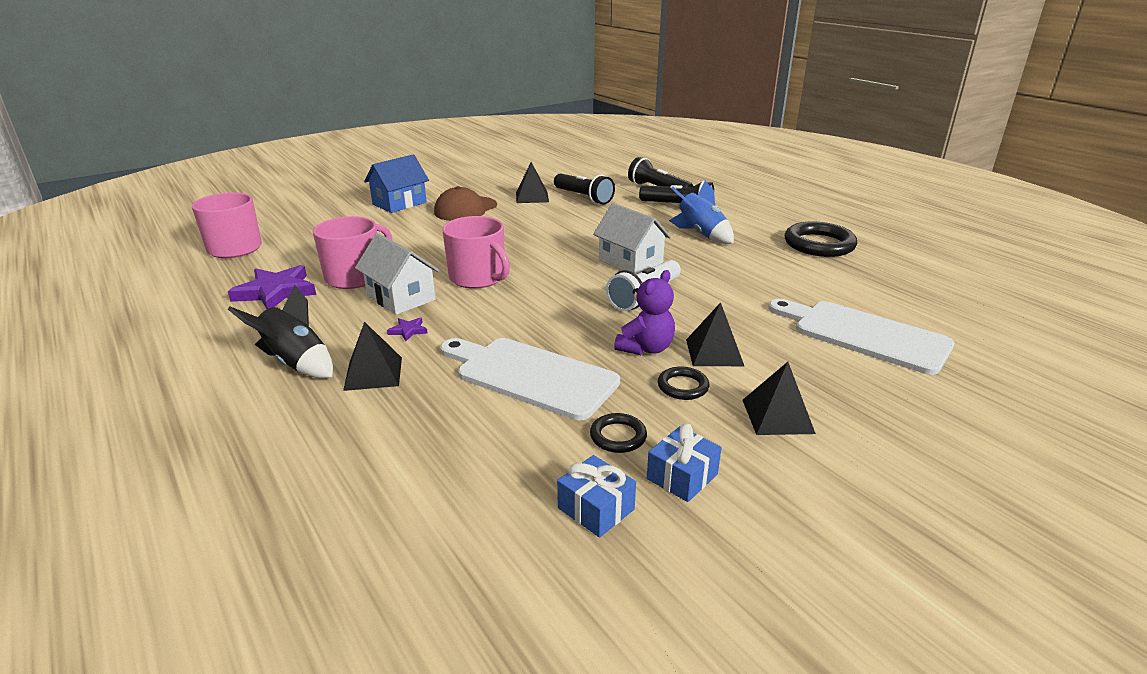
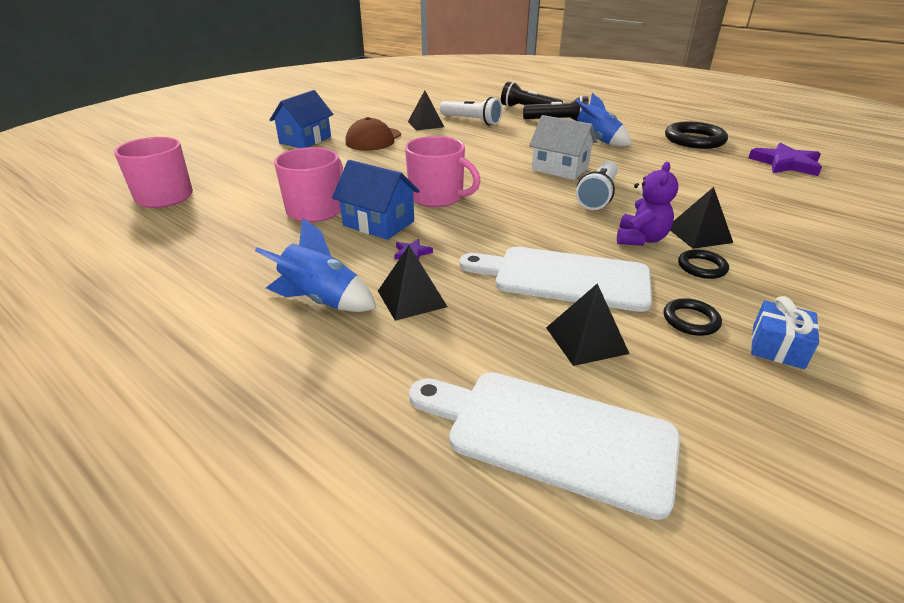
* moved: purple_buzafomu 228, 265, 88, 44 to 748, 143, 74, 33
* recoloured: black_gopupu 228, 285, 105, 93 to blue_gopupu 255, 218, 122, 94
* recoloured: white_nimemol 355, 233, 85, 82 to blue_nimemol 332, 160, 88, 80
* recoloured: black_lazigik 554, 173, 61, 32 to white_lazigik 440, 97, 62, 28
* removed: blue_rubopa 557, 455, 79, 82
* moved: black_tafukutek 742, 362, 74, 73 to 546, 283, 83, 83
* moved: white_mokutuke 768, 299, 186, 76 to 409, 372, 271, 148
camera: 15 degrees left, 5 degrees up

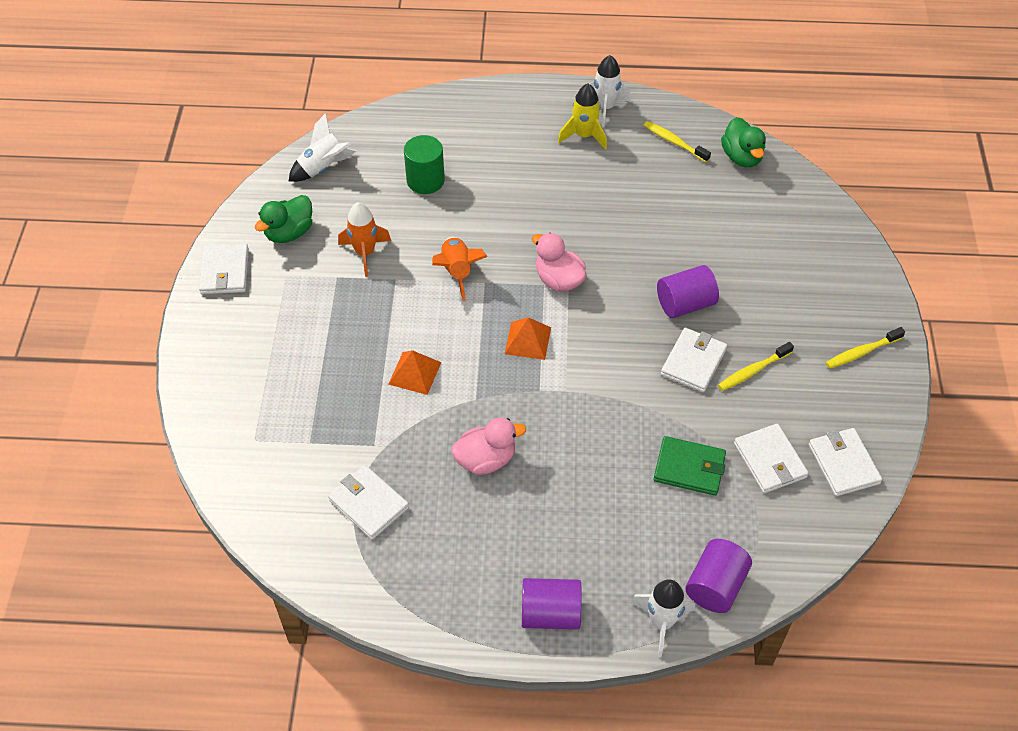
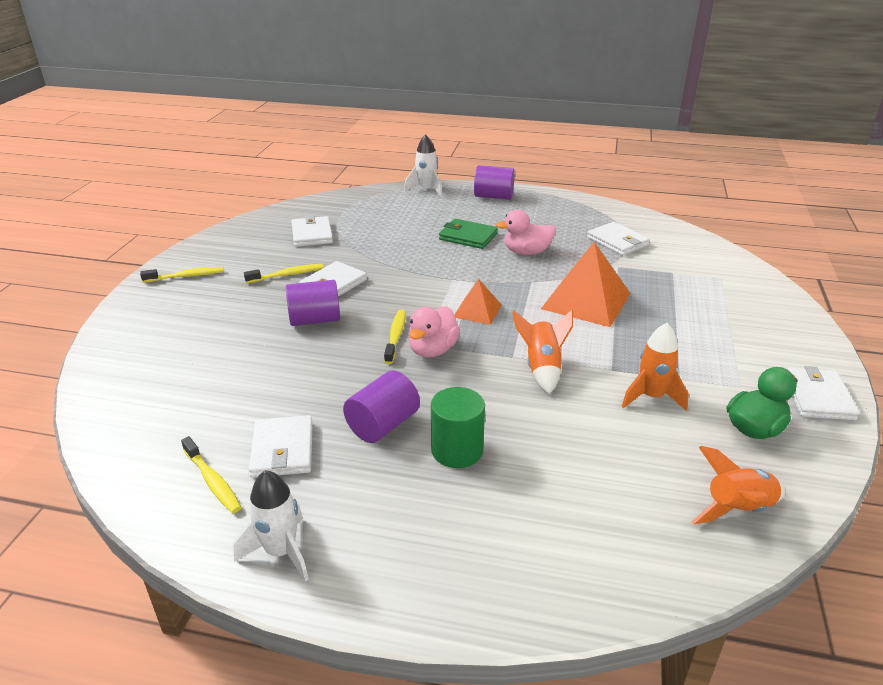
* recoloured: white_gopupu 289, 113, 68, 69 to orange_gopupu 691, 446, 94, 78
* resized: orange_tafukutek 388, 350, 53, 45 = 541, 242, 89, 85 x1.83
* moved: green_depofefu 404, 135, 41, 59 to 431, 387, 54, 81
* turned: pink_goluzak 532, 233, 54, 58 = 409, 306, 51, 52 60 degrees clockwise
* removed: yellow_gopupu 558, 84, 49, 66
* moved: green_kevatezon 654, 436, 72, 60 to 439, 219, 59, 30
* moved: purple_depofefu 685, 539, 67, 74 to 343, 371, 77, 72
* removed: green_goluzak 721, 117, 45, 50
* moved: white_kevatezon 809, 428, 74, 68 to 249, 415, 64, 63
* added: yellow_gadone 384, 310, 22, 54
camera: 170 degrees left, 20 degrees down

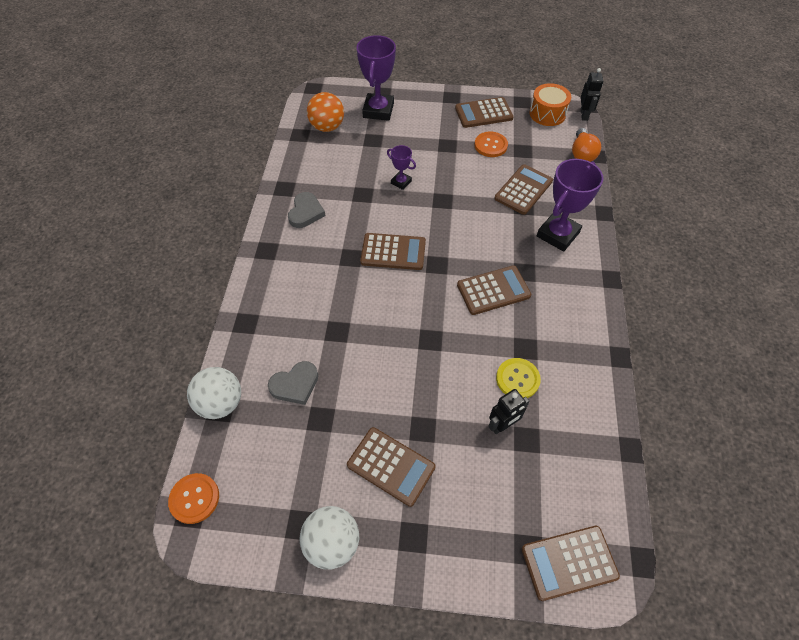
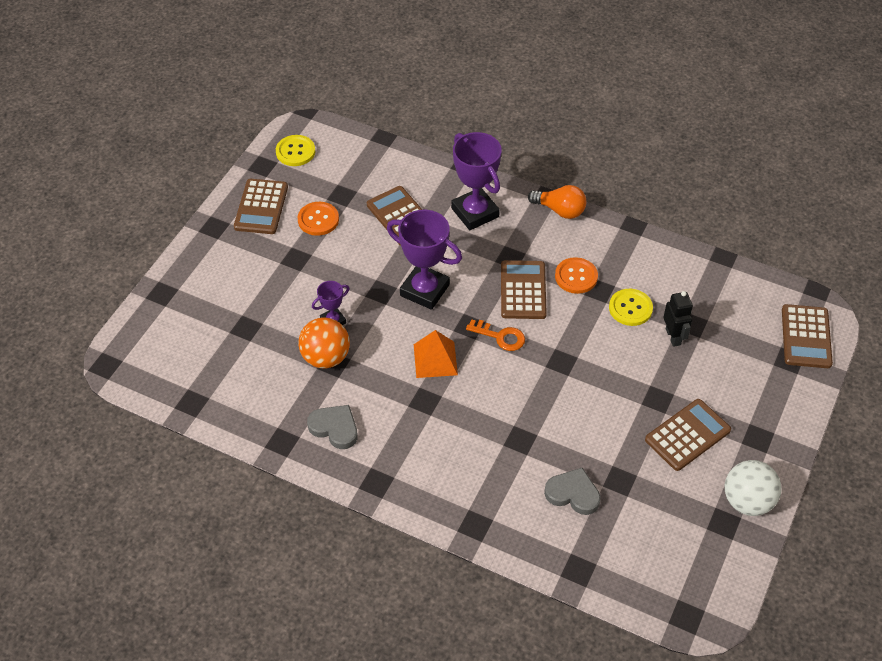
* moved: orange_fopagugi 168, 473, 51, 51 to 555, 257, 43, 37
* removed: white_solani 187, 367, 54, 52
* turned: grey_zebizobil 268, 361, 50, 44 = 544, 468, 57, 47 60 degrees counterclockwise
* moved: orange_solani 307, 92, 37, 40 to 298, 317, 52, 52
* moved: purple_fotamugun 356, 35, 40, 86 to 387, 210, 75, 100
* replaced: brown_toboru 360, 233, 66, 37 to orange_tafukutek 414, 330, 44, 48
* replaced: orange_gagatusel 530, 83, 41, 43 to yellow_fopagugi 276, 135, 39, 31
* moved: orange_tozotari 572, 128, 29, 34 to 528, 185, 58, 34
* removed: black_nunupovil 580, 68, 23, 53
* added: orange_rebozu 466, 319, 59, 32
camera: 70 degrees left, 5 degrees down

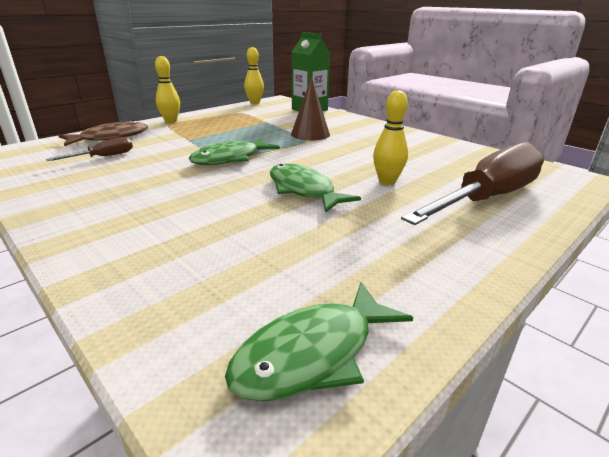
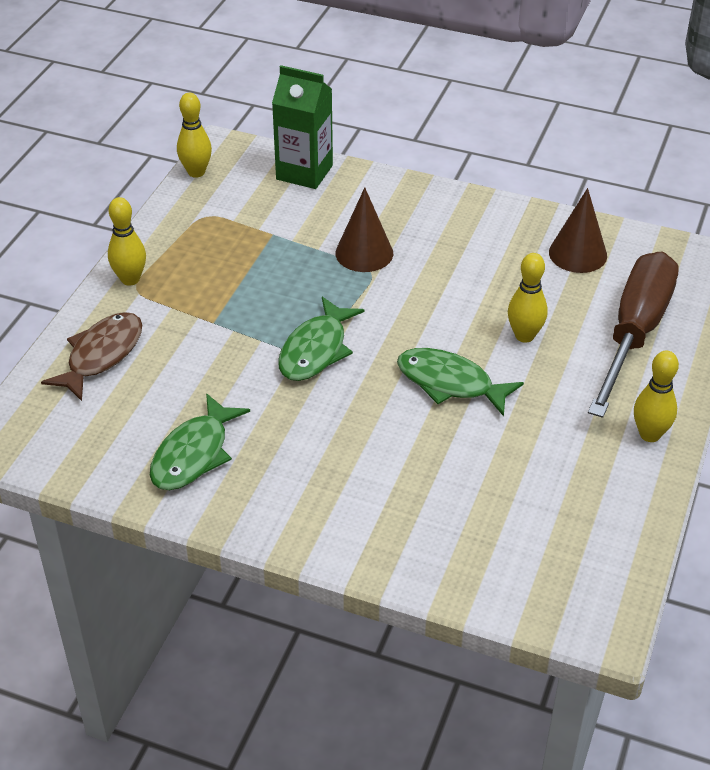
* removed: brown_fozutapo 46, 137, 87, 24
* moved: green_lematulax 225, 282, 188, 120 to 150, 393, 100, 97
* added: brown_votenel 549, 188, 58, 85
* added: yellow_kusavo 634, 350, 45, 92
camera: 25 degrees left, 15 degrees up

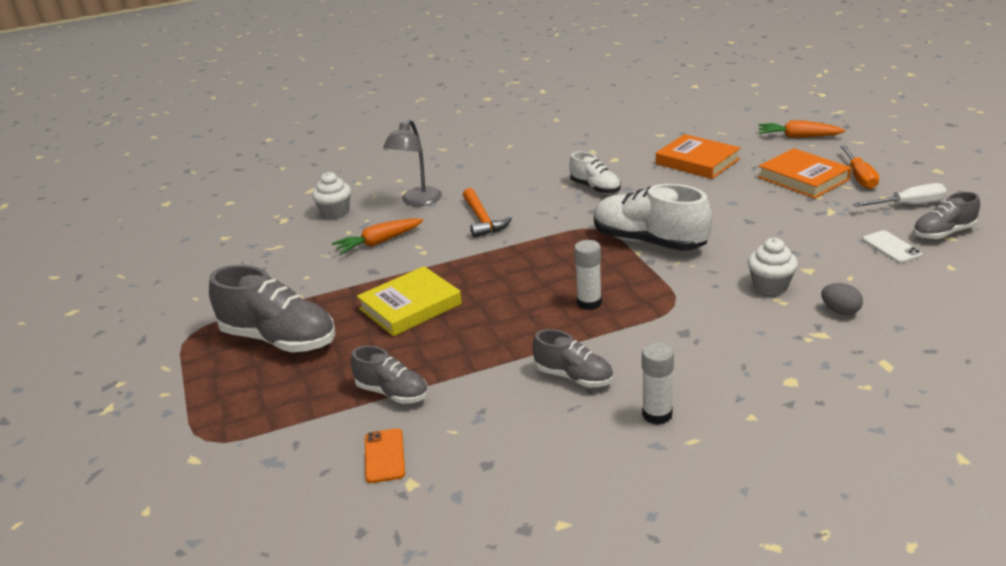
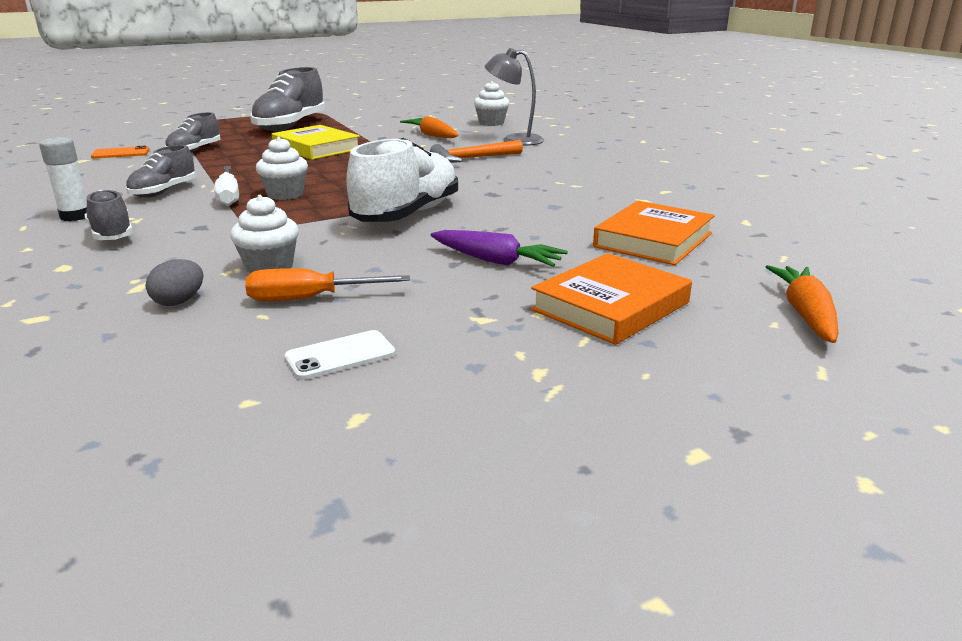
* removed: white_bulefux 569, 152, 52, 42
* replaced: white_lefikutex 574, 240, 28, 70 to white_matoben 256, 137, 52, 63
* moved: orange_fozutapo 840, 145, 39, 44 to 245, 268, 165, 34
* moved: white_fozutapo 853, 183, 94, 24 to 214, 166, 25, 40
* moved: grey_bulefux 913, 192, 67, 47 to 85, 190, 48, 50
* added: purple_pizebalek 430, 230, 138, 37
camera: 80 degrees right, 5 degrees down

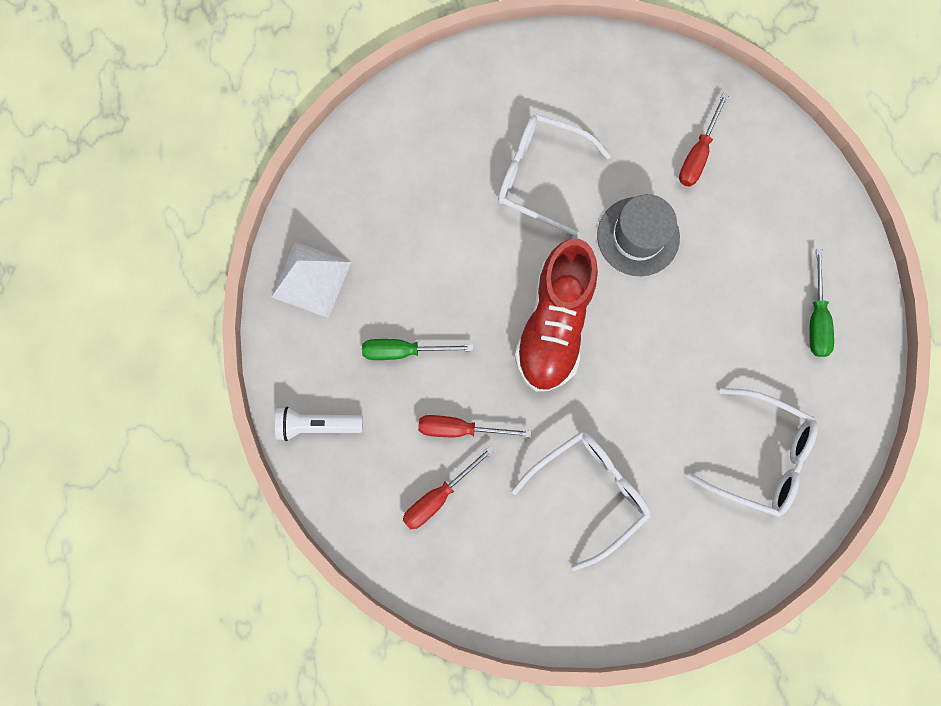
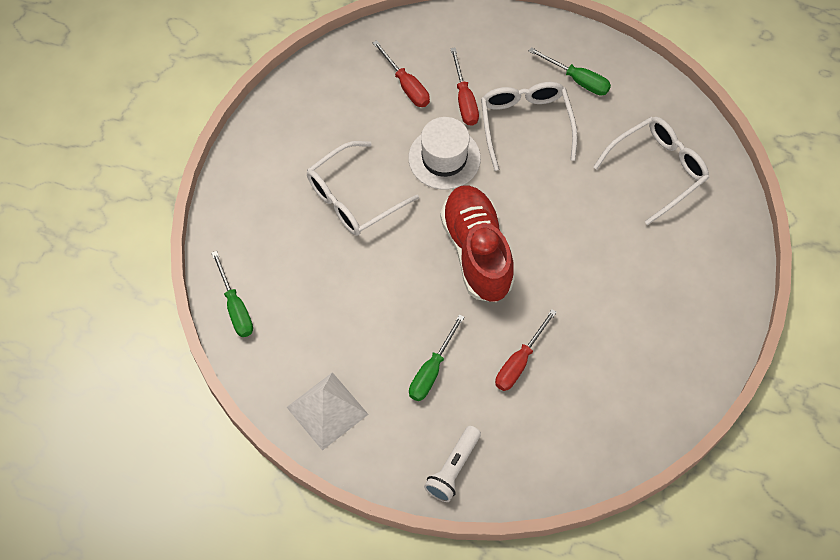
* moved: red_fozutapo 403, 446, 91, 83 to 450, 47, 29, 79
* moved: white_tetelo 511, 431, 140, 140 to 481, 82, 96, 89
* turned: red_bulefux 515, 239, 83, 153 = 440, 185, 75, 117 150 degrees counterclockwise
* recoloured: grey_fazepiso 597, 194, 83, 82 to white_fazepiso 409, 117, 72, 73
* added: green_fozutapo 212, 251, 41, 86
camera: 60 degrees left, 15 degrees down

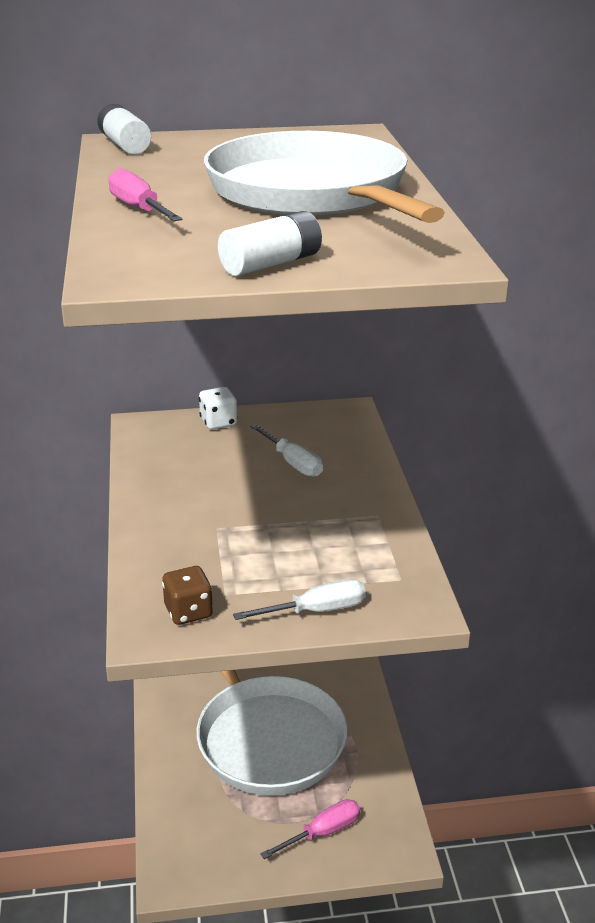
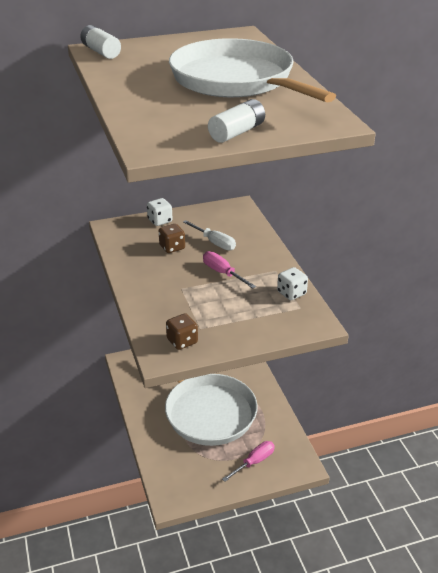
* moved: pink_fozutapo 108, 168, 75, 53 to 203, 251, 53, 38
* removed: white_fozutapo 233, 579, 133, 41
* added: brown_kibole 159, 224, 26, 29
* added: white_kibole 277, 267, 31, 33
camera: 10 degrees left, 5 degrees up

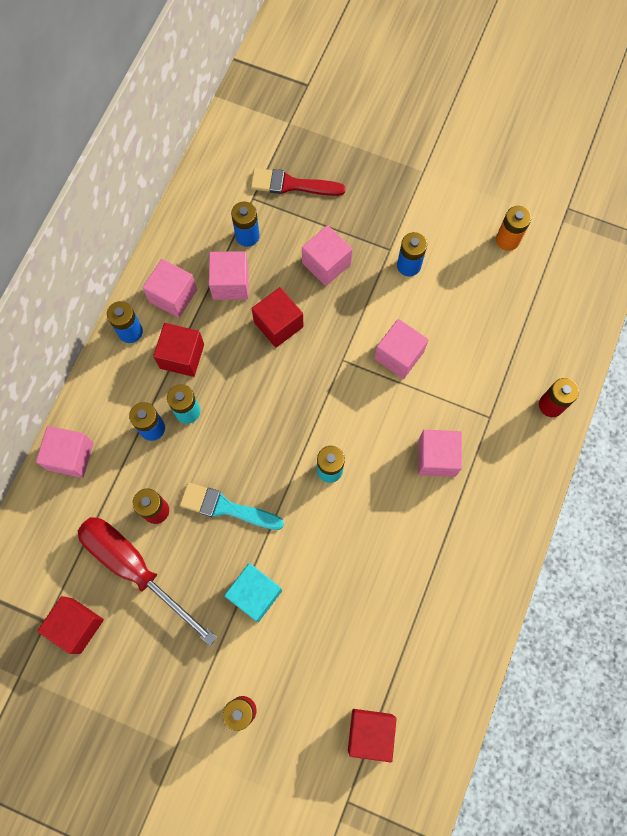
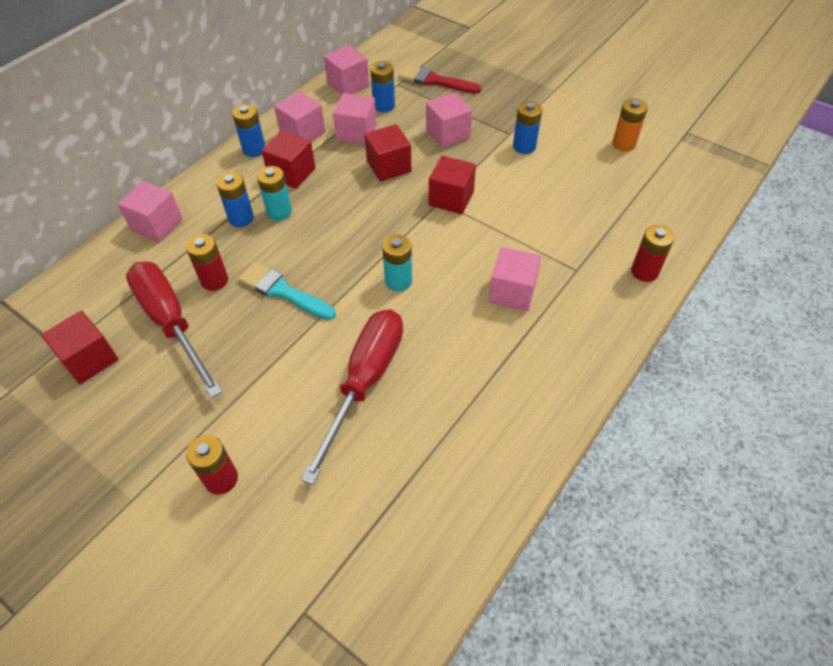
* removed: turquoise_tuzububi 224, 563, 58, 59
* moved: red_tuzububi 348, 709, 49, 54 to 429, 156, 47, 58
* moved: pink_tuzububi 374, 319, 55, 60 to 324, 45, 45, 50
* added: red_fozutapo 301, 310, 102, 175
camera: 15 degrees right, 20 degrees down

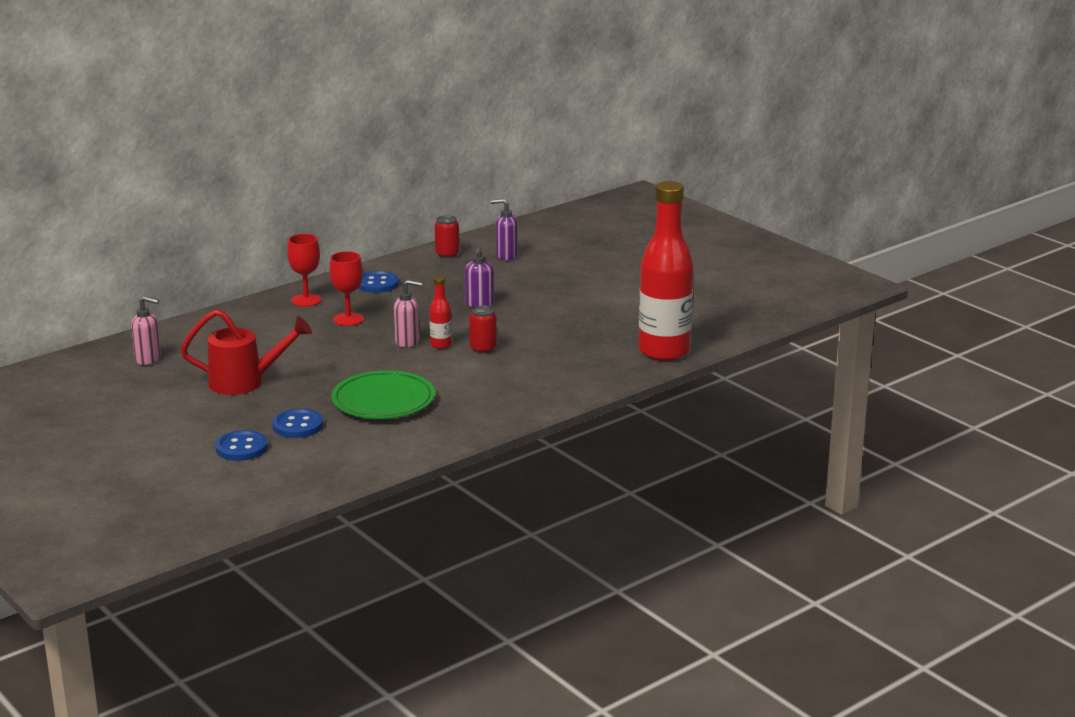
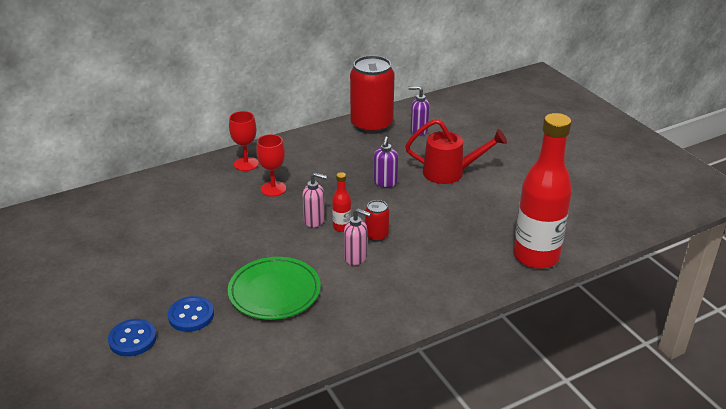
* moved: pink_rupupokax 131, 296, 30, 69 to 344, 208, 27, 57
* moved: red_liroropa 181, 309, 131, 86 to 405, 119, 102, 65
* removed: blue_fopagugi 358, 271, 41, 22
* resized: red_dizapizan 435, 215, 24, 43 = 350, 55, 44, 79 x2.20
camera: 10 degrees right, 10 degrees up

